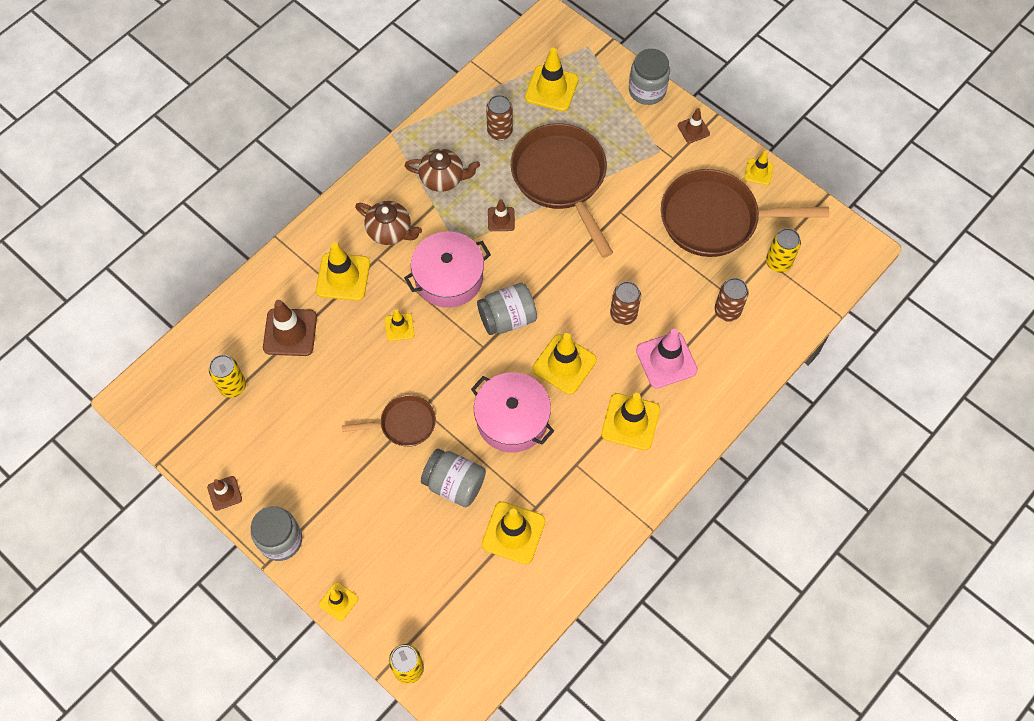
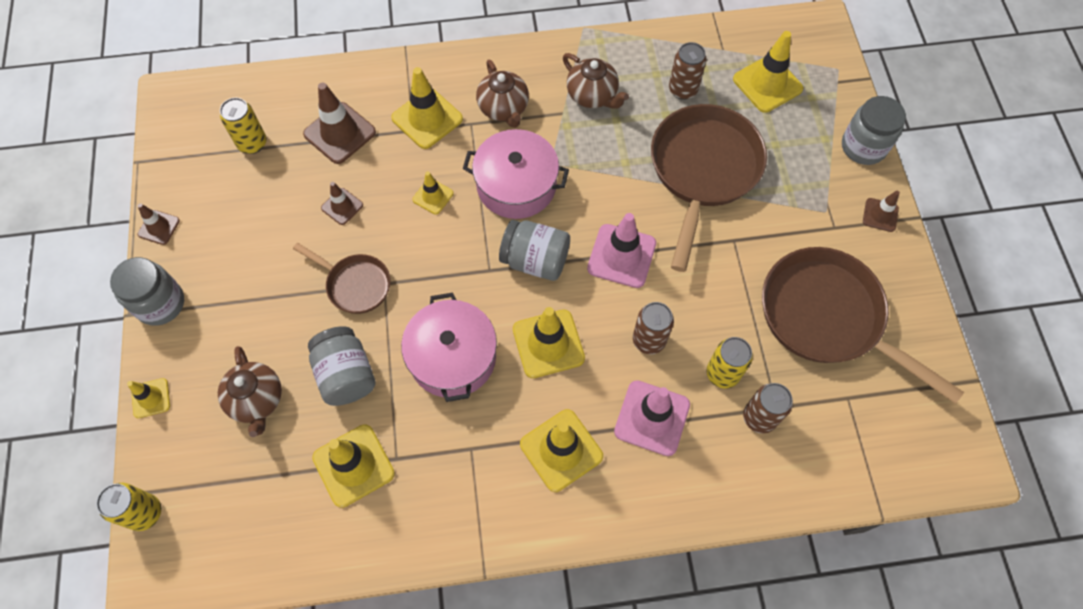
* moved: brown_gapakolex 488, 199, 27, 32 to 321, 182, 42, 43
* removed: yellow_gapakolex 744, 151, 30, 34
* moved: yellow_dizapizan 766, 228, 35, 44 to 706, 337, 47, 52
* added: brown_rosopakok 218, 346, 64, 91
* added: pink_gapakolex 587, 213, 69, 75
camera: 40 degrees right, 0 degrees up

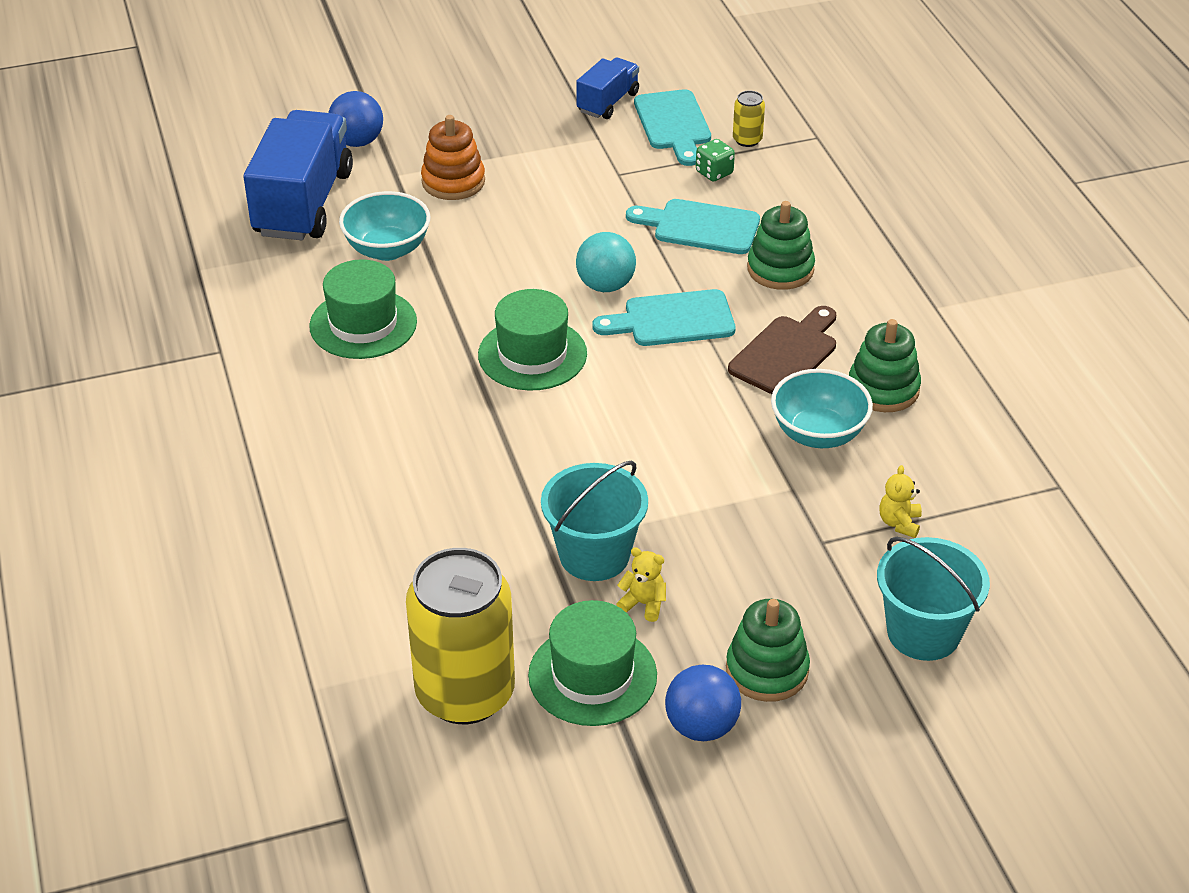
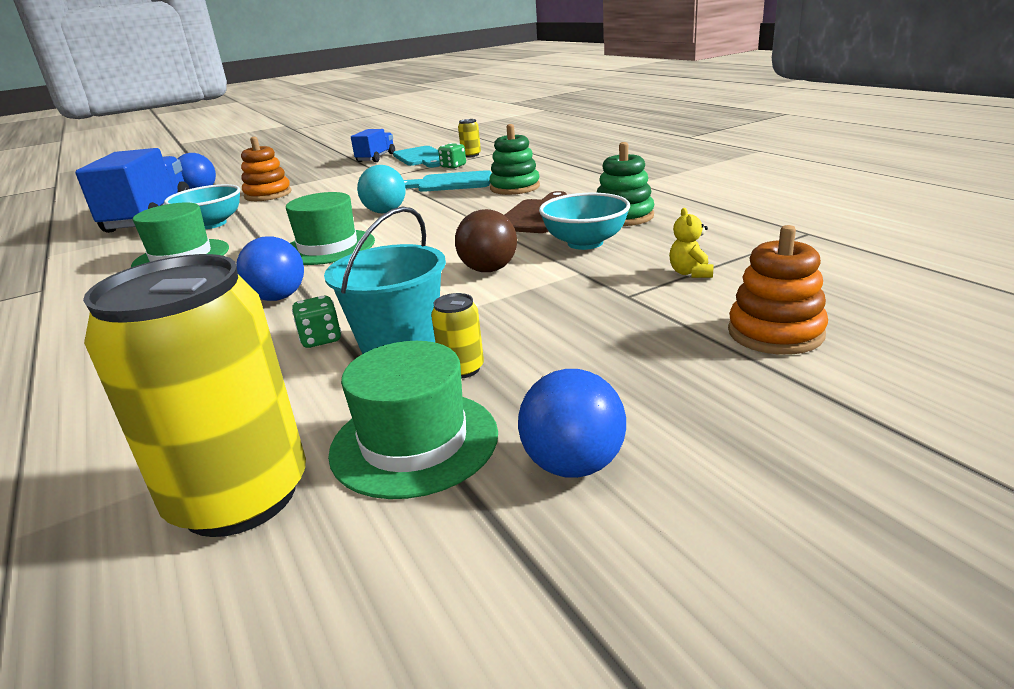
* removed: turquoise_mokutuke 592, 289, 144, 57
* replaced: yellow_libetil 616, 547, 50, 75 to yellow_dizapizan 431, 293, 53, 85
* removed: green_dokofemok 726, 599, 84, 103
* replaced: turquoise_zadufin 877, 537, 113, 124 to orange_dokofemok 728, 225, 100, 130
* added: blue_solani 236, 236, 68, 65
* added: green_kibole 292, 296, 49, 52
* added: brown_solani 455, 209, 62, 63
camera: 10 degrees left, 15 degrees down

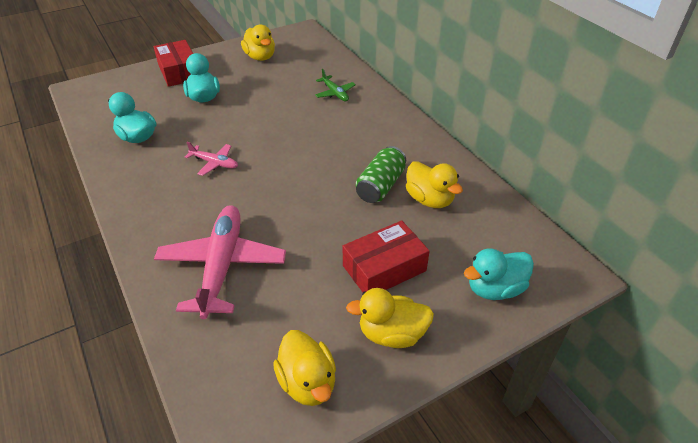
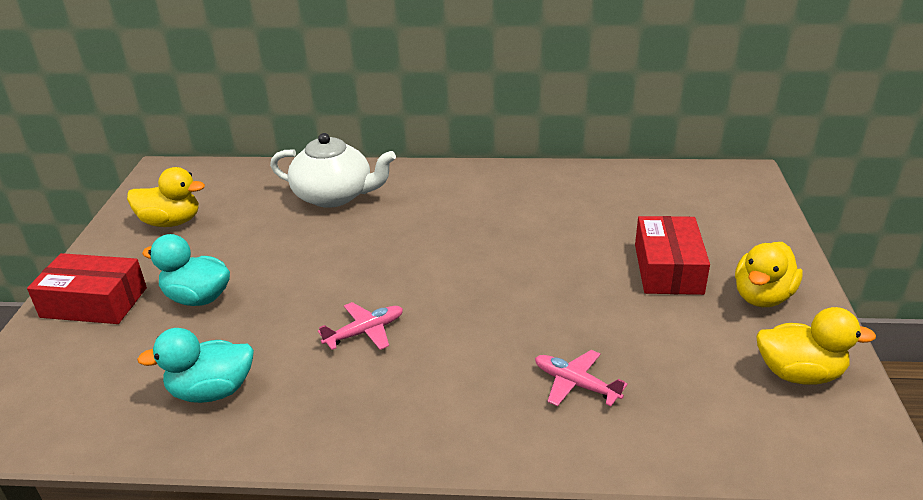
* resized: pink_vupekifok 154, 205, 132, 114 = 535, 350, 93, 56 x0.48
* replaced: green_vupekifok 315, 69, 41, 32 to white_rosopakok 270, 133, 126, 75
* removed: green_dizapizan 356, 146, 50, 57
* removed: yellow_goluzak 406, 161, 57, 47
* removed: turquoise_goluzak 464, 248, 70, 52
camera: 55 degrees left, 10 degrees down

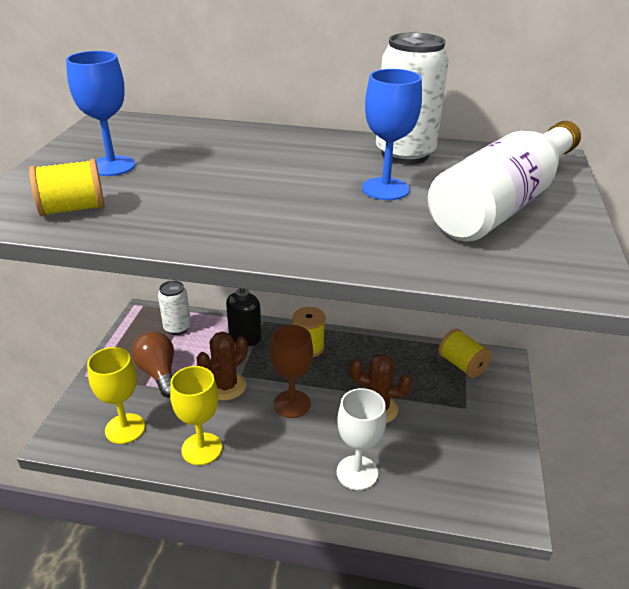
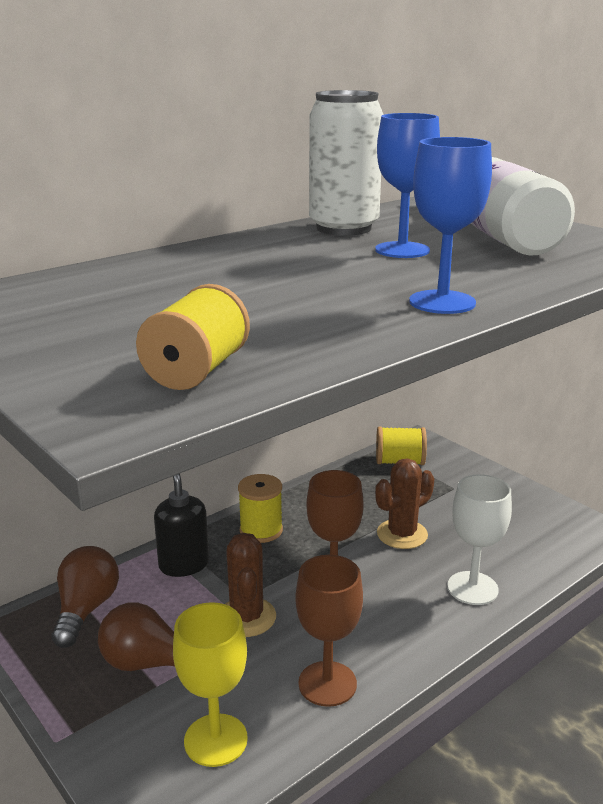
* moved: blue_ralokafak 66, 51, 69, 125 to 409, 137, 83, 177
* replaced: white_dizapizan 158, 280, 33, 55 to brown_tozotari 52, 546, 67, 102
* recoloured: yellow_ralokafak 170, 366, 52, 99 to brown_ralokafak 295, 555, 68, 152
camera: 50 degrees left, 10 degrees down

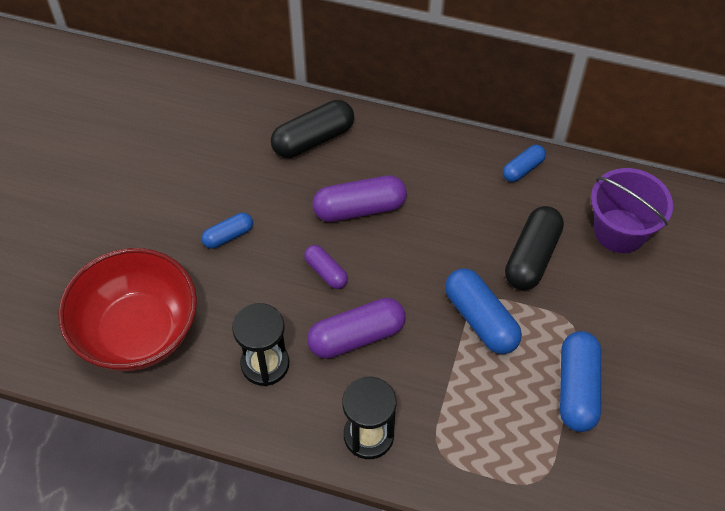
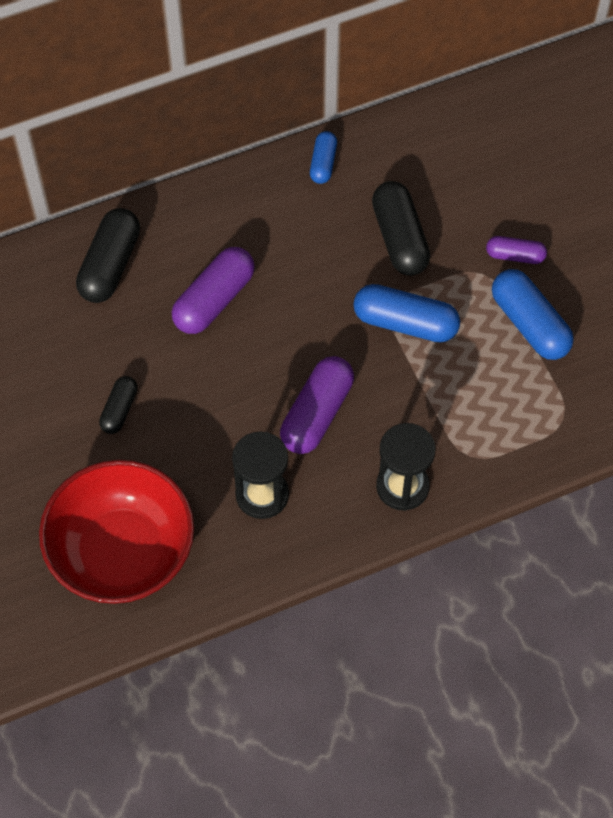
* recoloured: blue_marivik 201, 213, 52, 36 to black_marivik 99, 376, 39, 58
* moved: purple_marivik 304, 245, 44, 44 to 486, 236, 61, 28
* removed: purple_zadufin 591, 168, 82, 85
camera: 40 degrees left, 5 degrees up

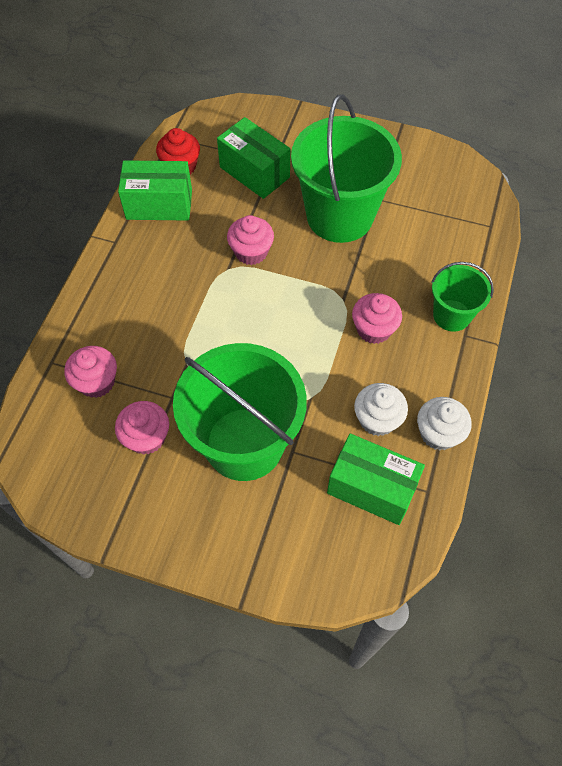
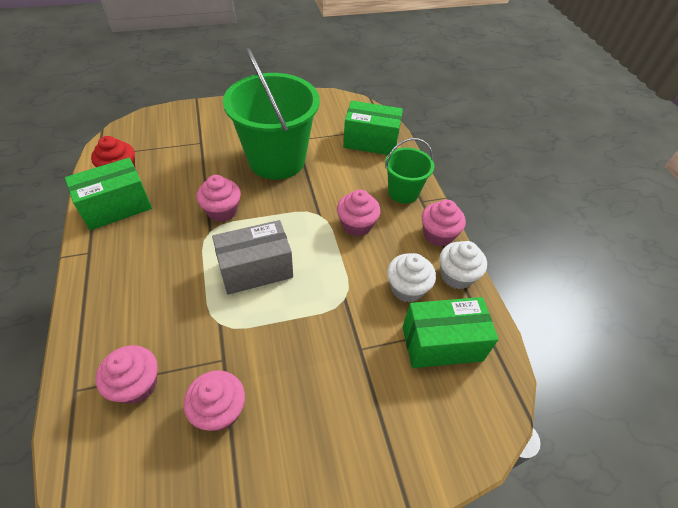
* removed: green_zadufin 173, 343, 134, 138
* moved: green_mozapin 217, 117, 73, 82 to 343, 101, 60, 54
* added: grey_mozapin 212, 220, 81, 75
* added: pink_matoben 422, 200, 44, 46
camera: 35 degrees left, 10 degrees down

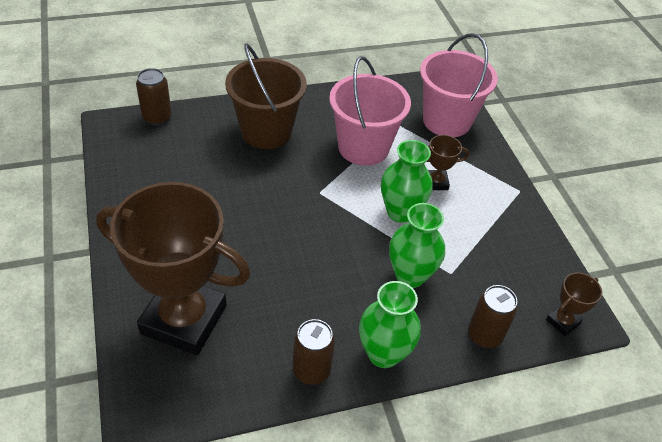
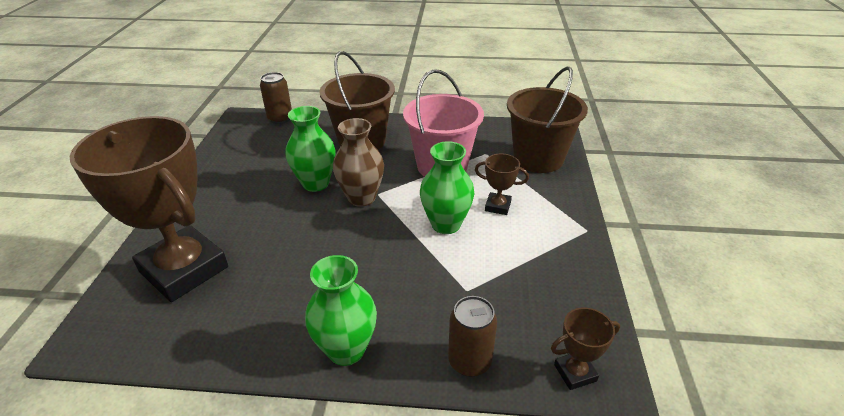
* removed: brown_dizapizan 293, 319, 42, 66
* moved: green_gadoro 389, 203, 56, 85 to 286, 106, 50, 86
* recoloured: pink_zadufin 420, 33, 78, 104 to brown_zadufin 507, 67, 81, 106
* added: brown_gadoro 333, 118, 51, 89
camera: 25 degrees right, 10 degrees down

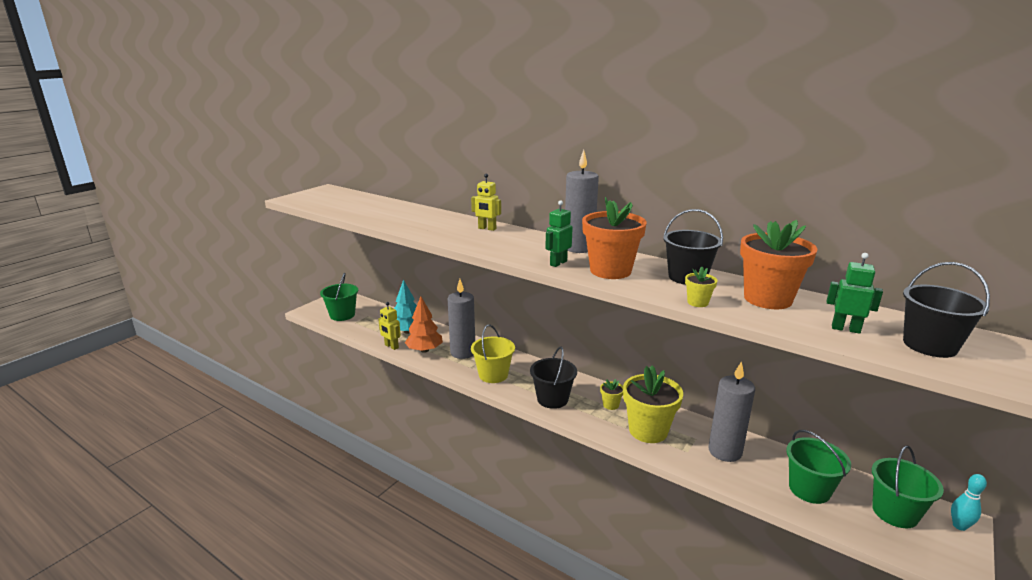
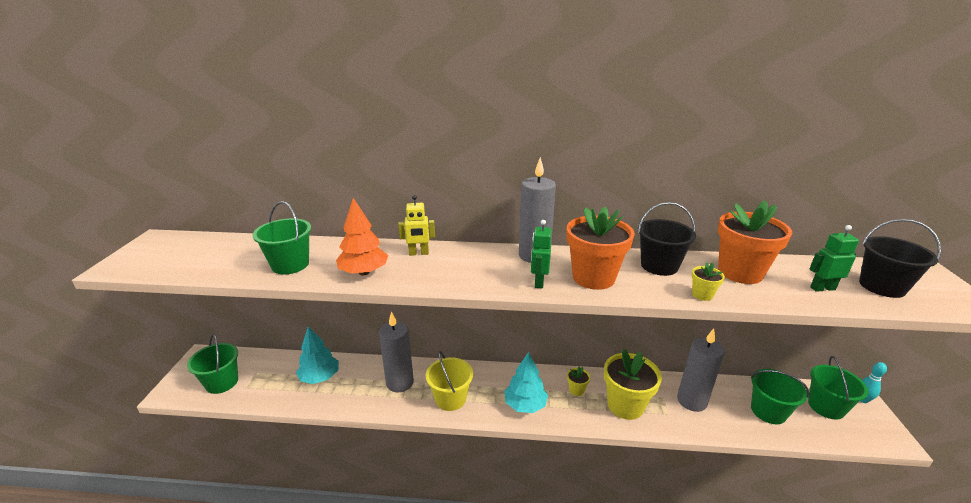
* removed: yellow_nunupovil 378, 302, 23, 48
* moved: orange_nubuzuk 405, 297, 38, 56 to 336, 198, 52, 77
* replaced: black_zadufin 530, 346, 47, 63 to turquoise_nubuzuk 504, 352, 44, 61
* added: green_zadufin 252, 201, 59, 73
camera: 30 degrees left, 5 degrees up

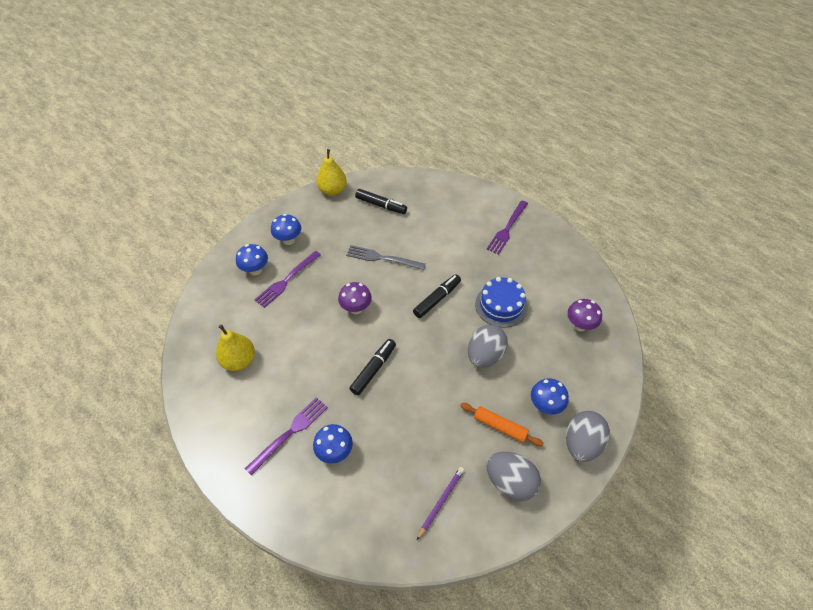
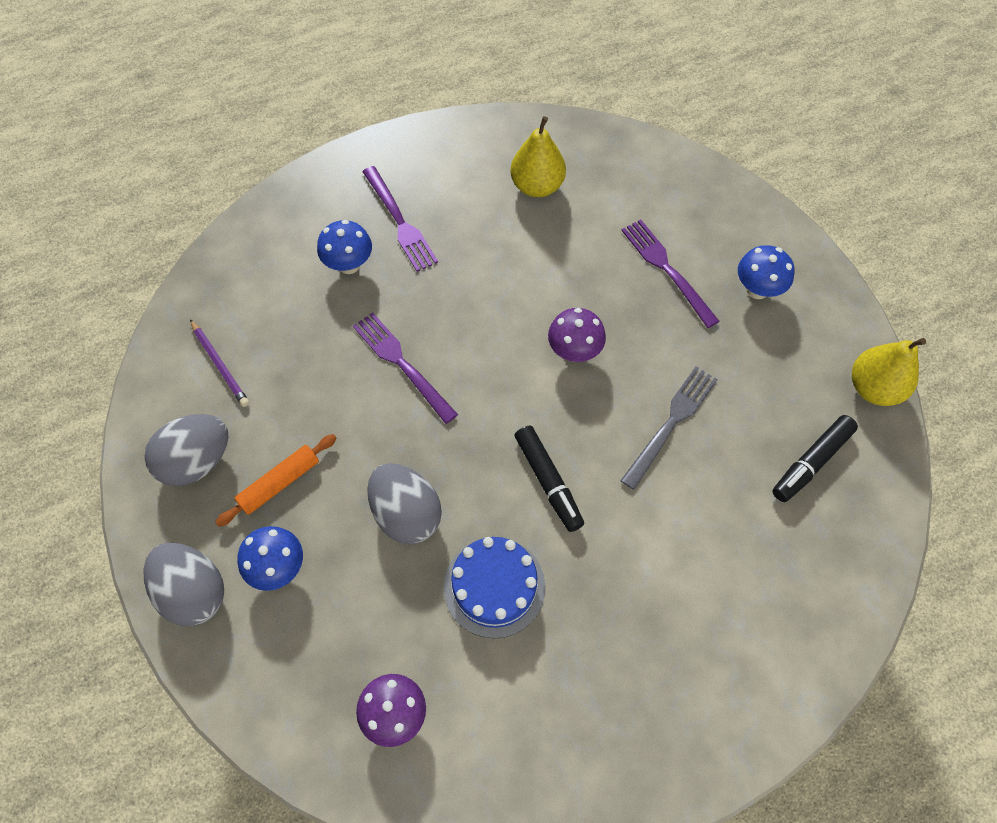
* removed: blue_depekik 236, 244, 32, 32
* removed: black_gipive 349, 339, 47, 56
* moved: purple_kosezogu 487, 201, 41, 53 to 353, 312, 105, 112
camera: 110 degrees right, 10 degrees up

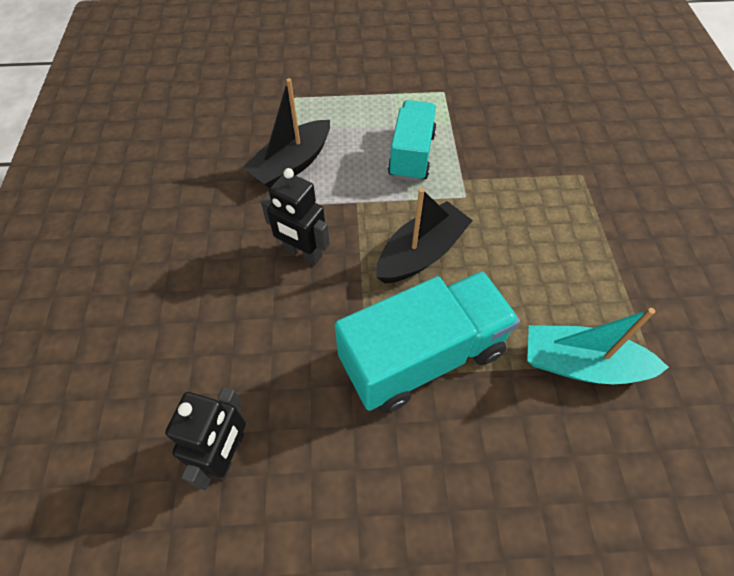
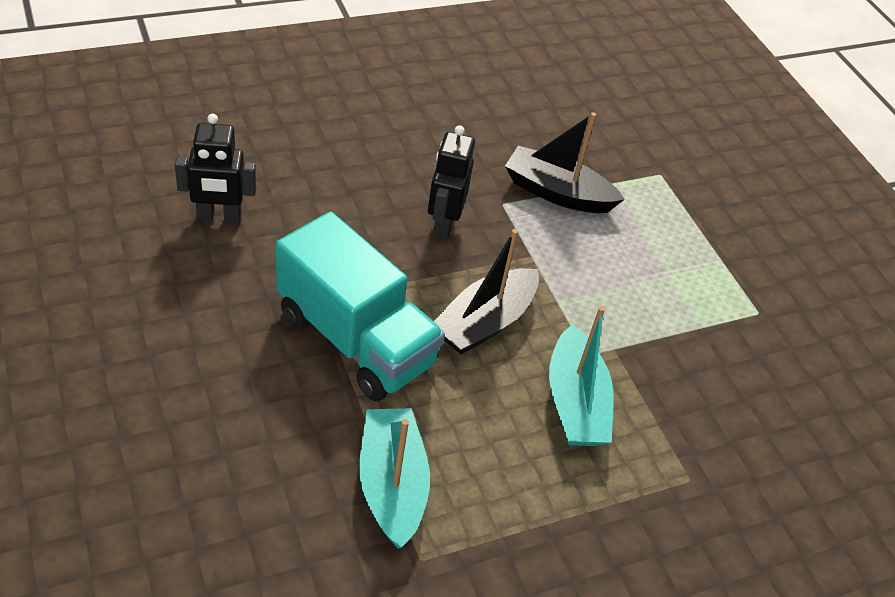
* turned: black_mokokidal 376, 188, 97, 95 = 434, 229, 105, 125 105 degrees clockwise
* removed: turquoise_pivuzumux 388, 100, 49, 82
* added: turquoise_mokokidal 549, 306, 65, 140
camera: 65 degrees right, 10 degrees down

